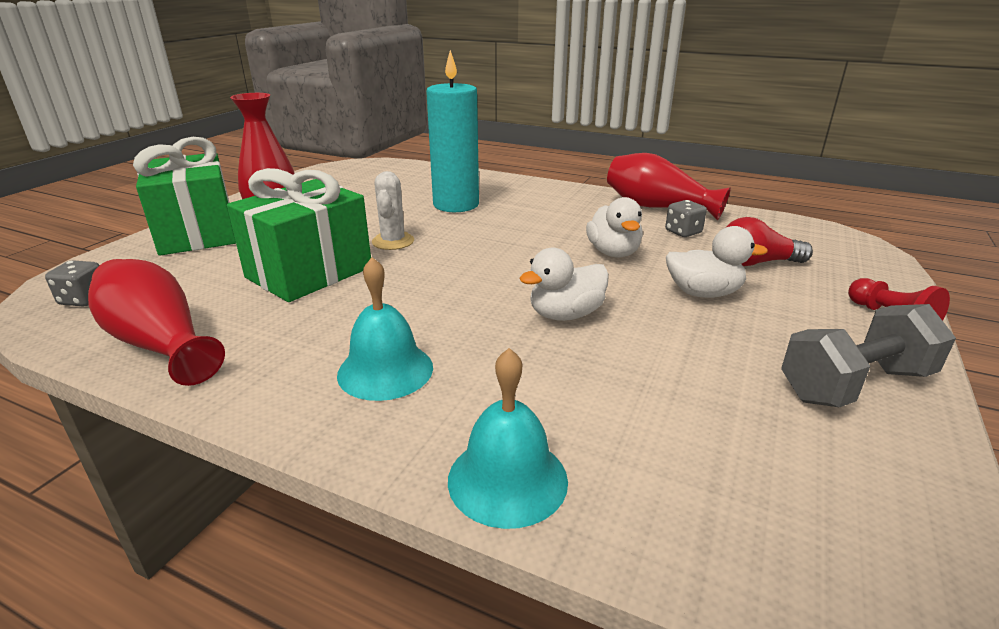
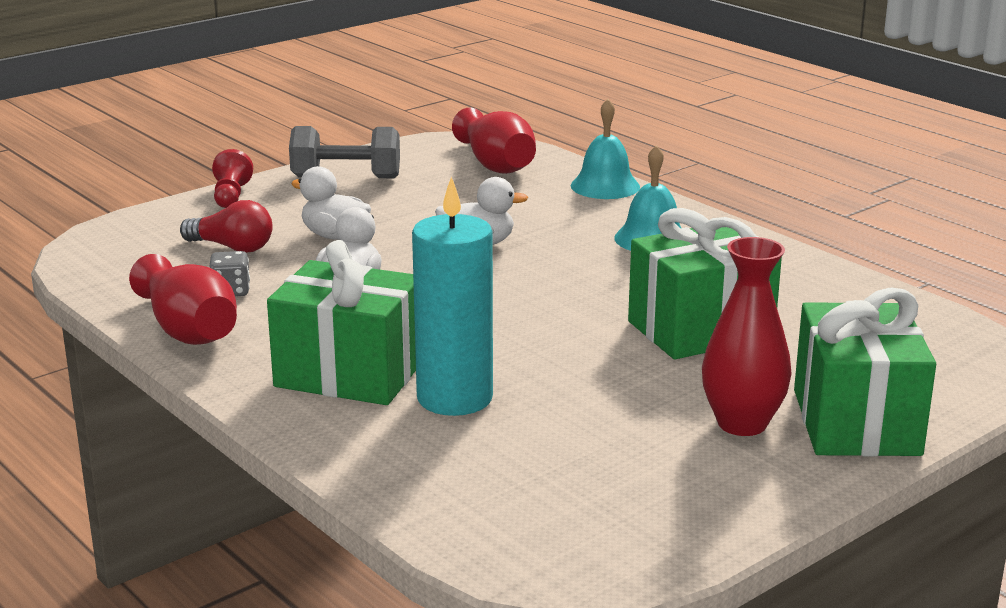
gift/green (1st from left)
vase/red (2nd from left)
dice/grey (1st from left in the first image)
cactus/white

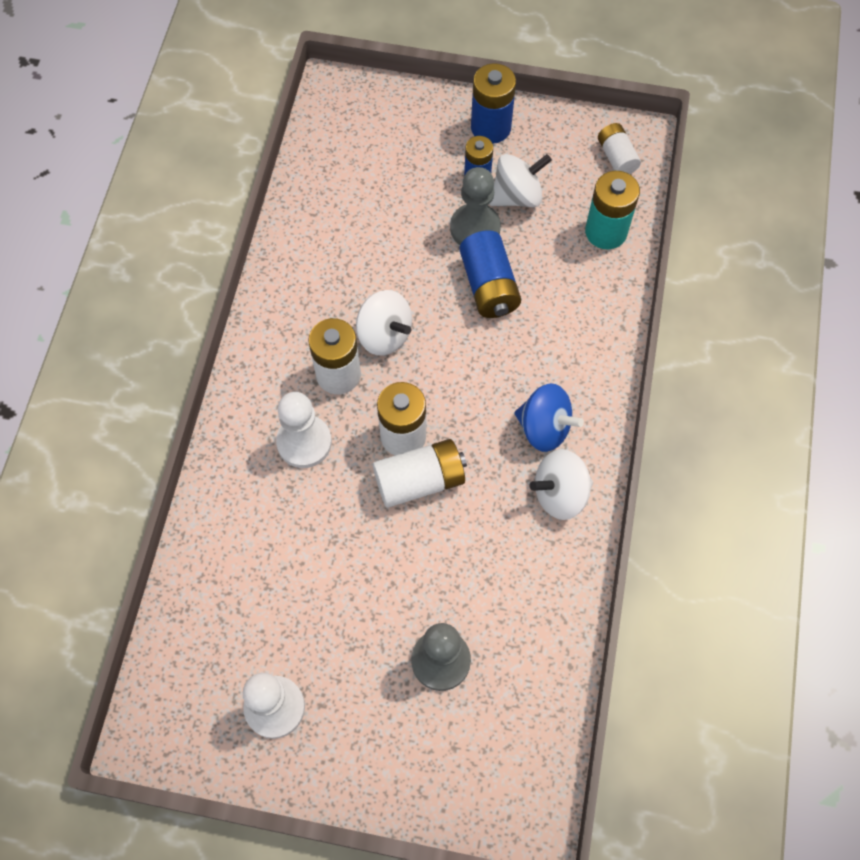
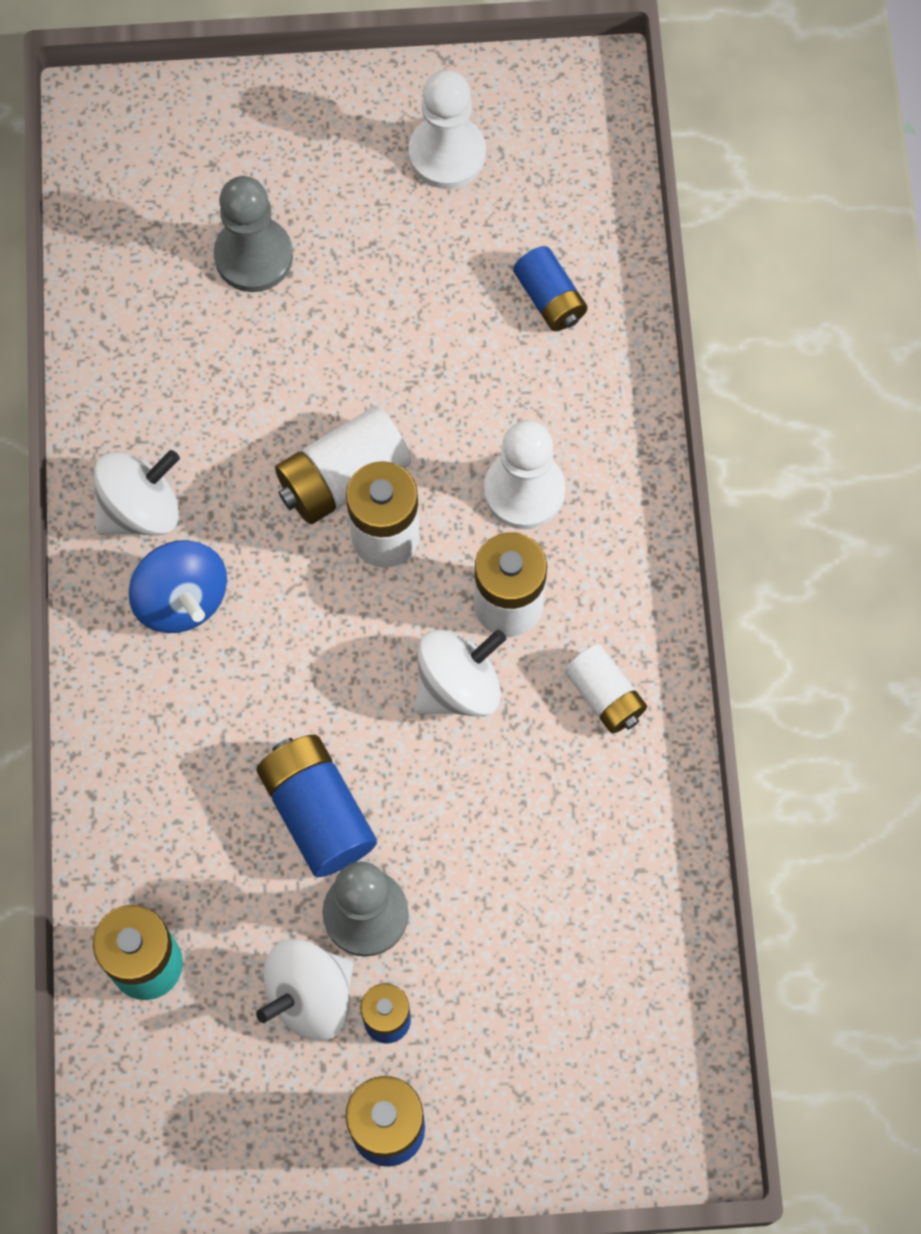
spinning top/blue
spinning top/white (3rd from left)
battery/blue (4th from left)
battery/white (4th from left)

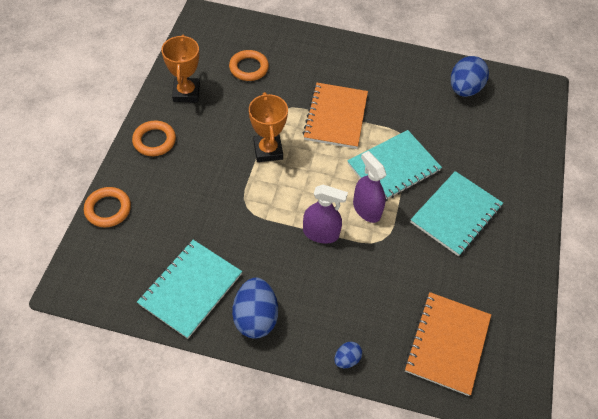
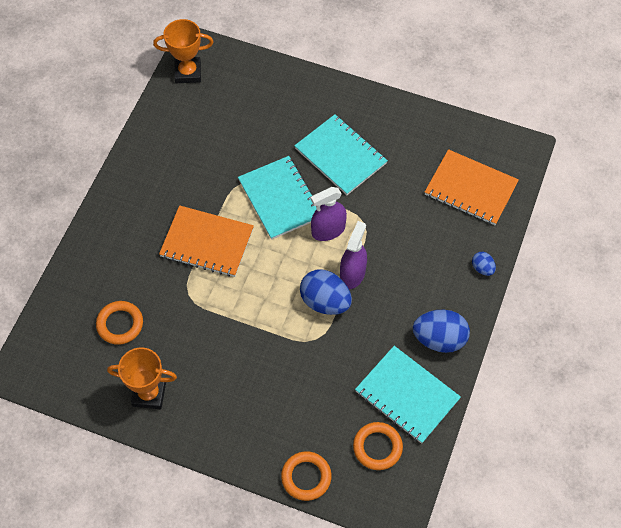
trophy/orange (2nd from left)
egg/blue (1st from left)
ring/orange (3rd from left)

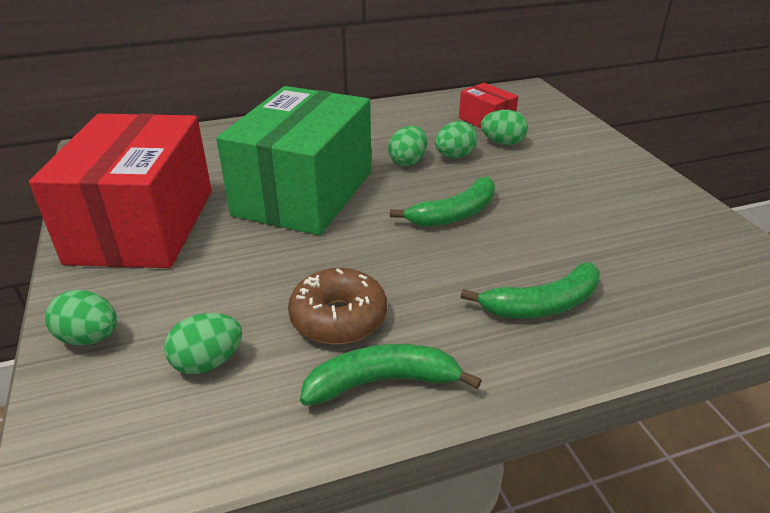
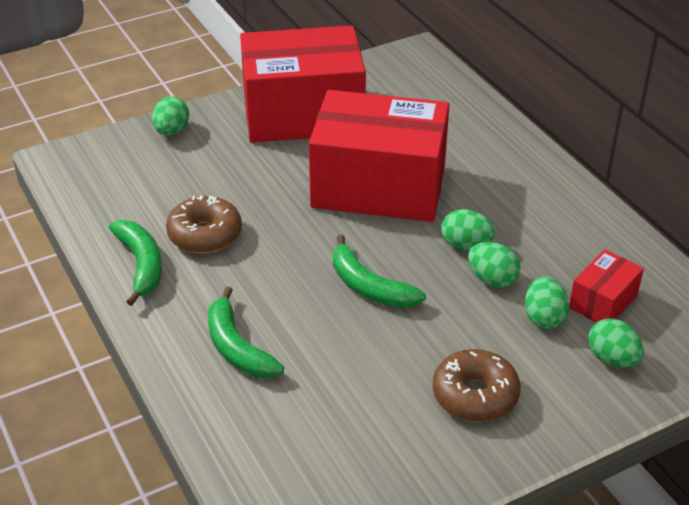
box/red (2nd from left)
donut/brown (2nd from left)
egg/green (5th from left)

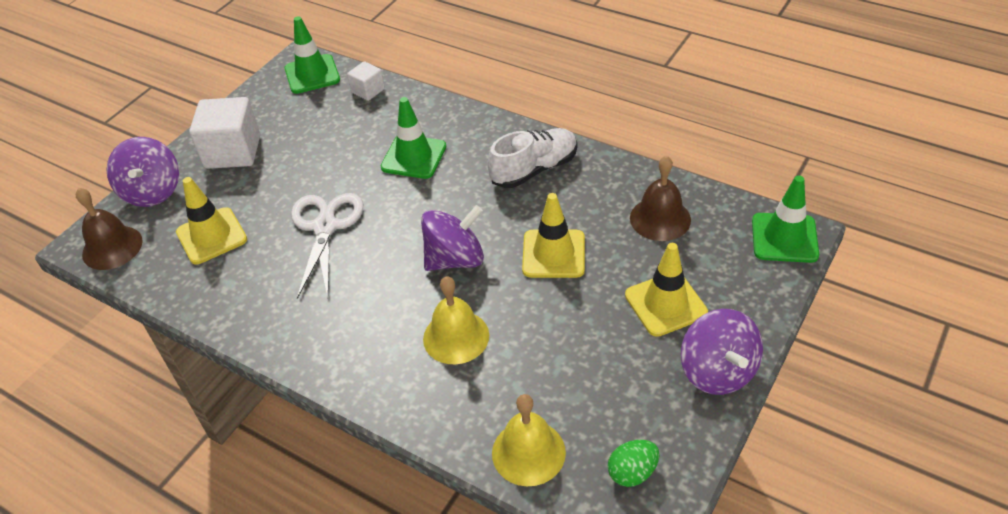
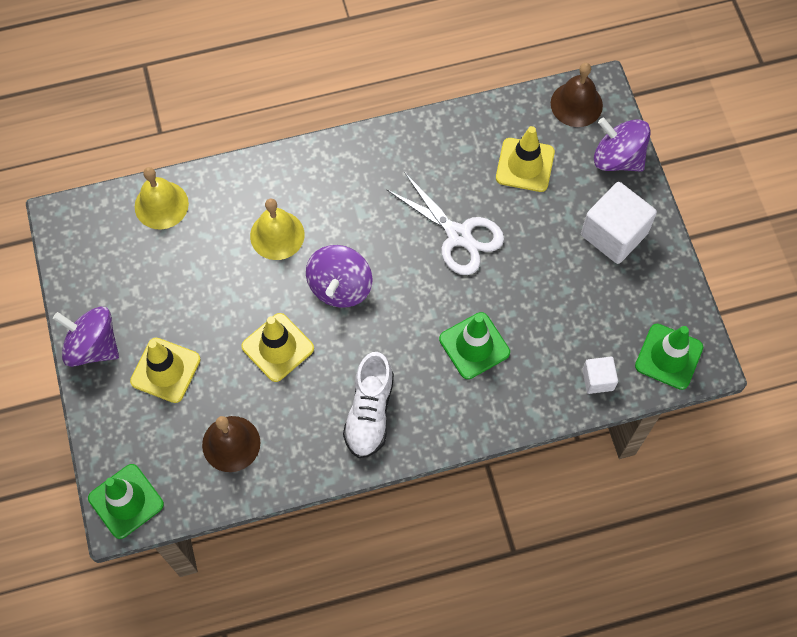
egg/green

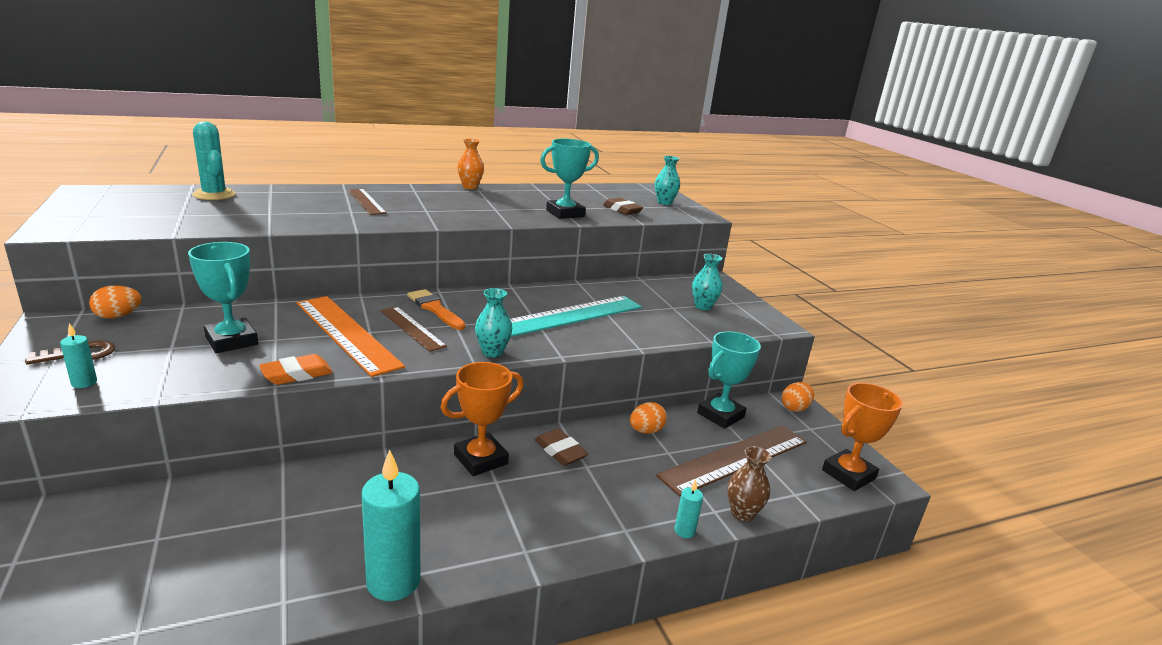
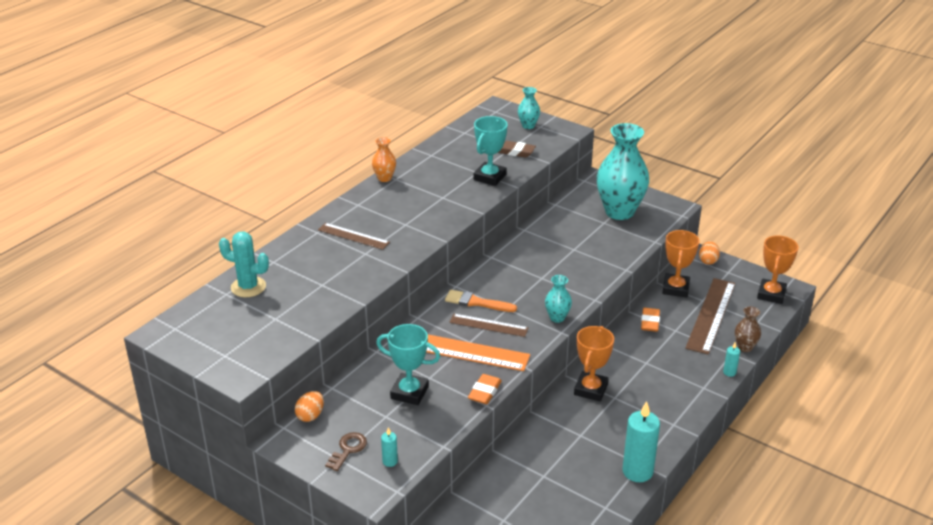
vase/turquoise (3rd from left)
eraser/orange (2nd from left)
trophy/orange (2nd from left)
ruler/turquoise
eraser/brown (1st from left in the first image)

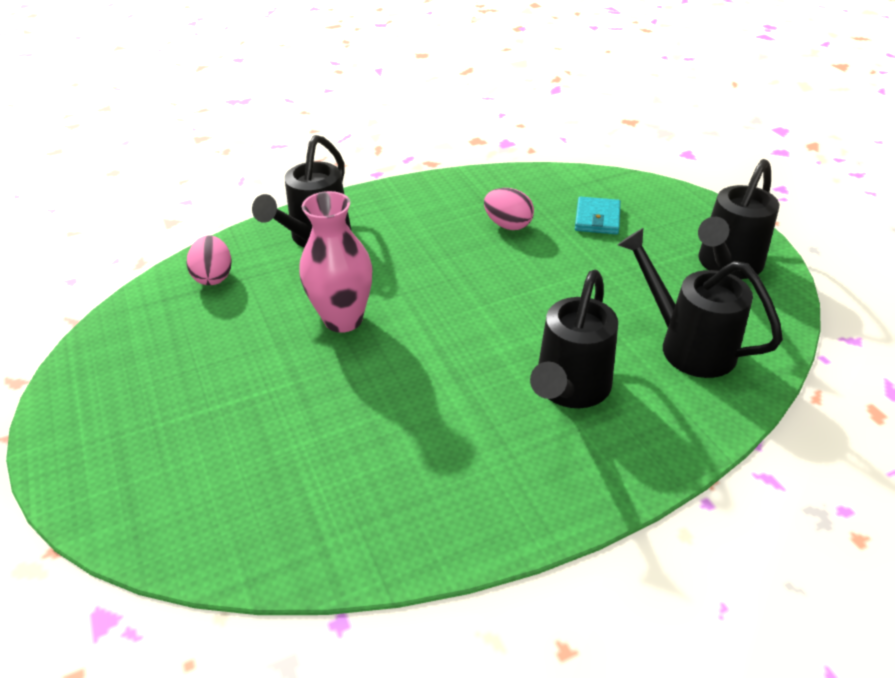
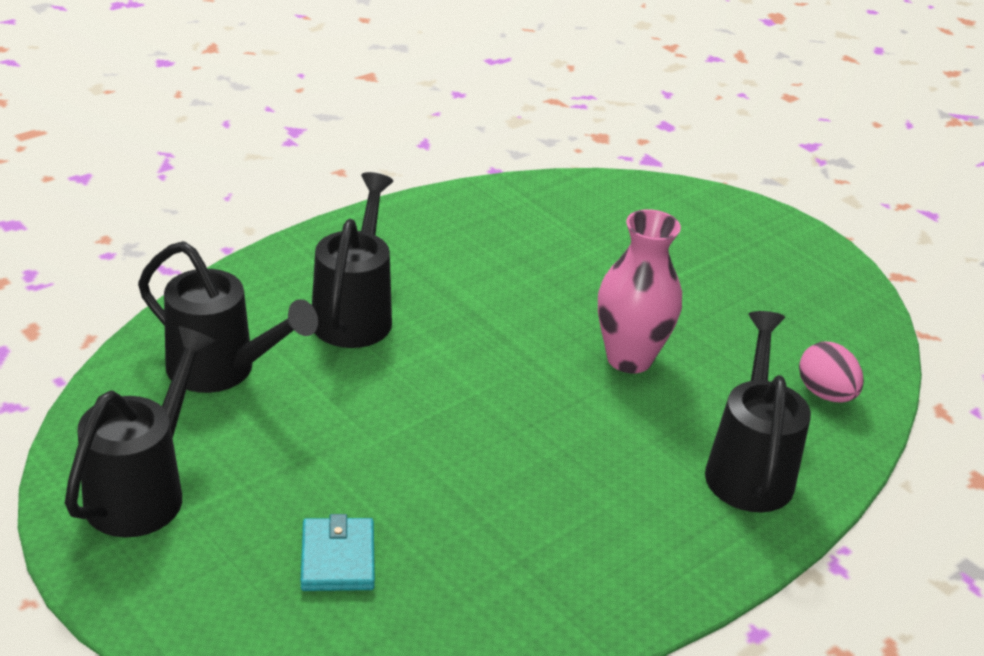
egg/pink (2nd from left in the first image)

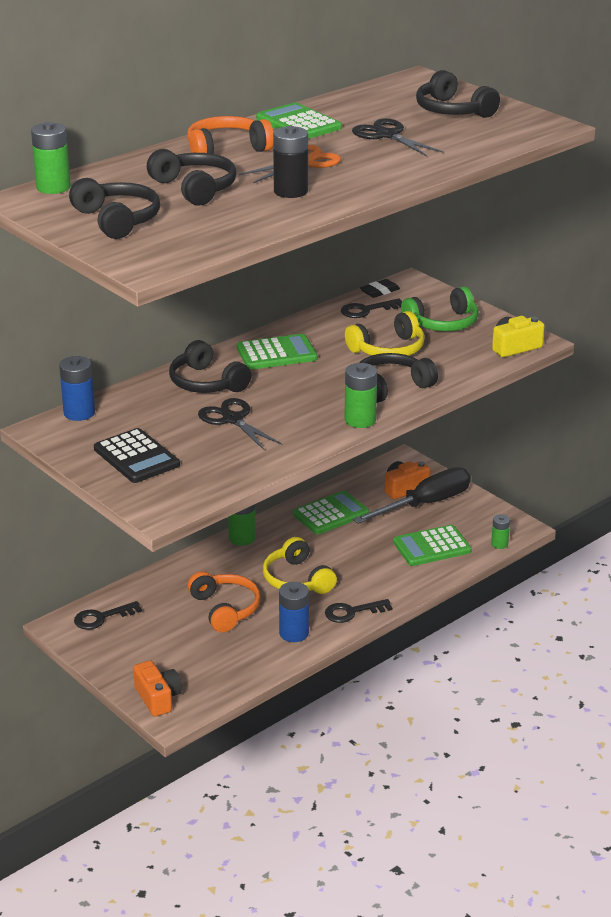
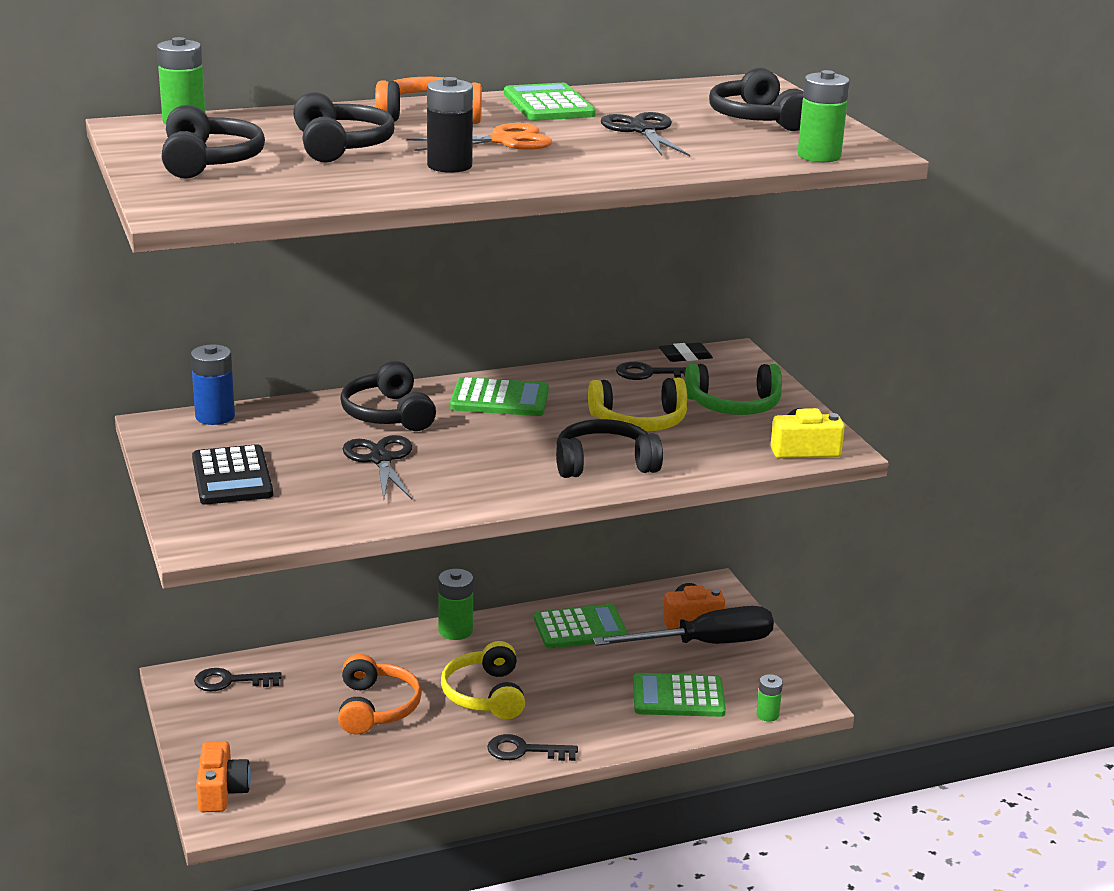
battery/green (4th from left)
battery/blue (2nd from left in the first image)

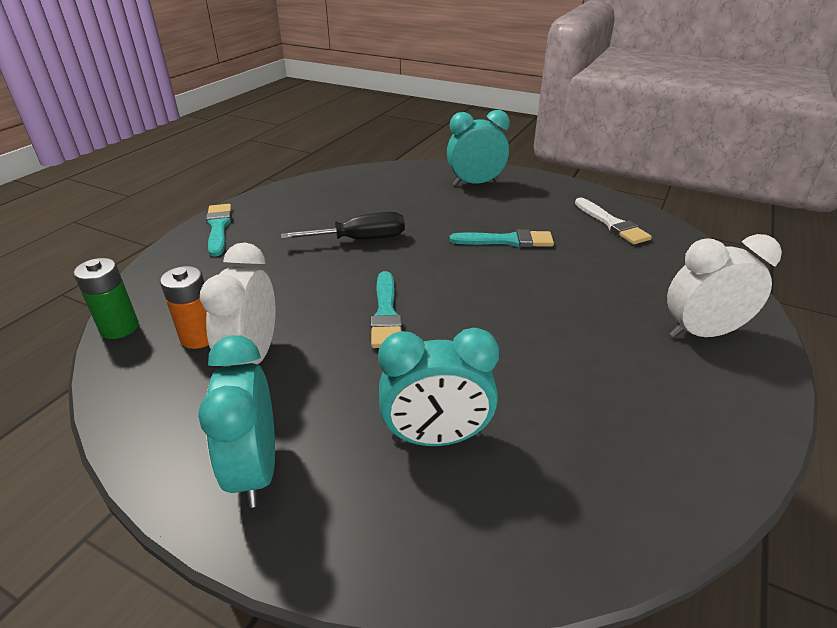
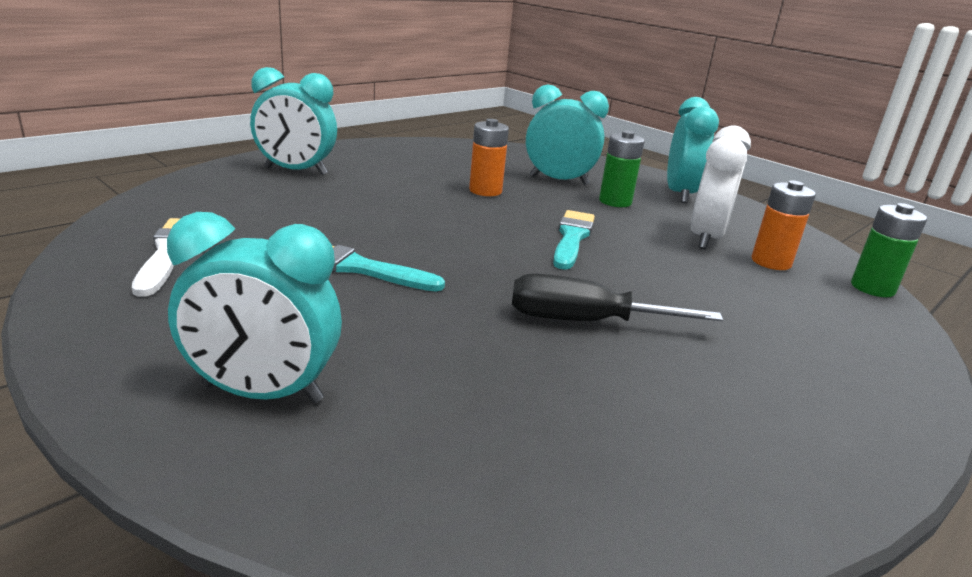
clock/turquoise (2nd from left)
battery/orange (1st from left)
battery/green (1st from left)
brush/turquoise (1st from left in the first image)

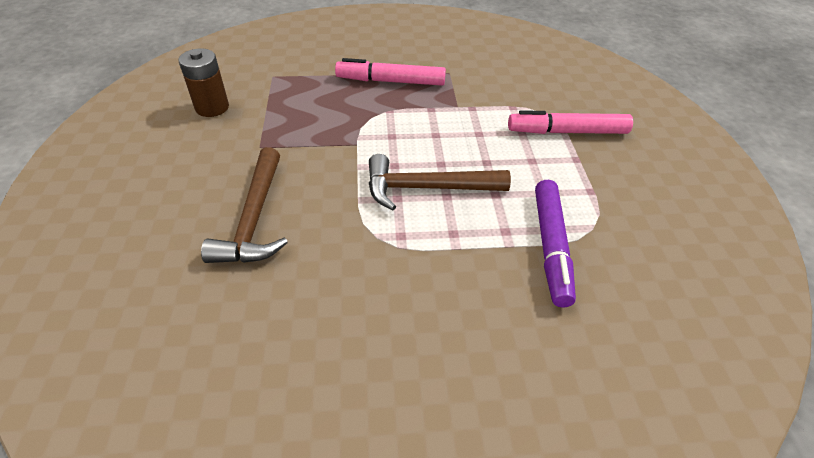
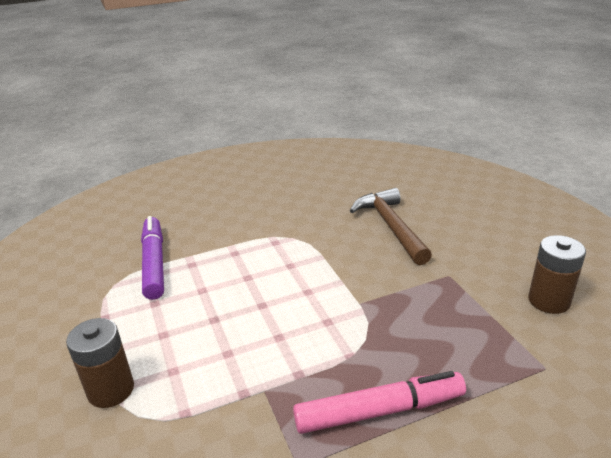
battery/brown (1st from left)
hammer/brown (2nd from left in the first image)

